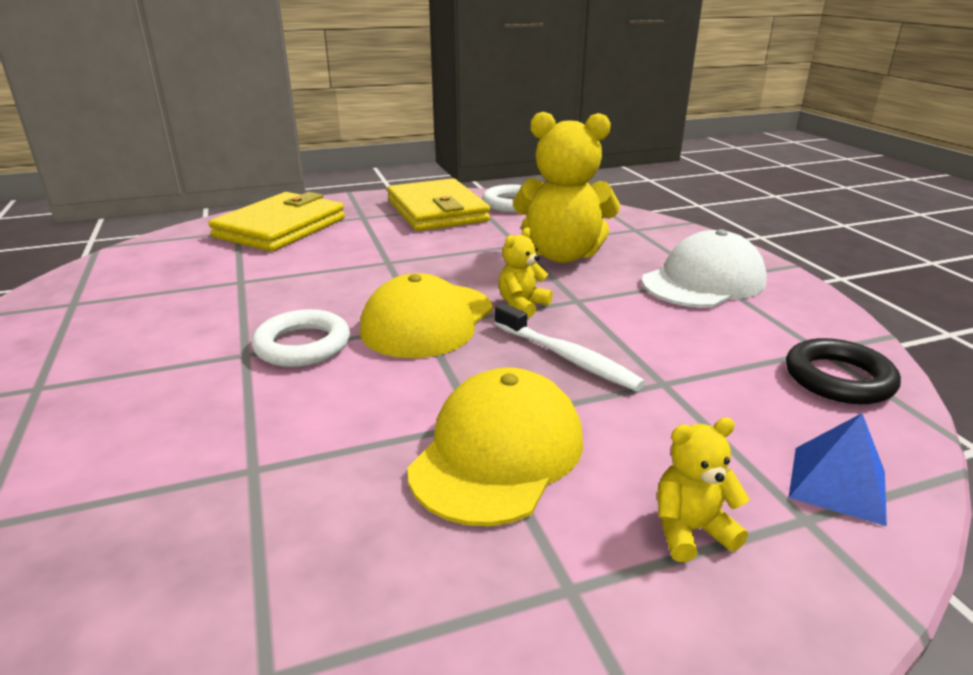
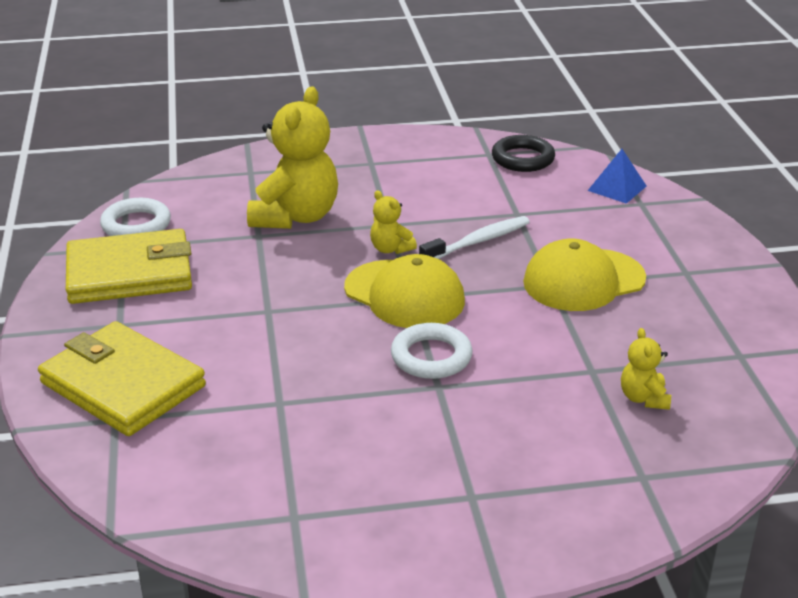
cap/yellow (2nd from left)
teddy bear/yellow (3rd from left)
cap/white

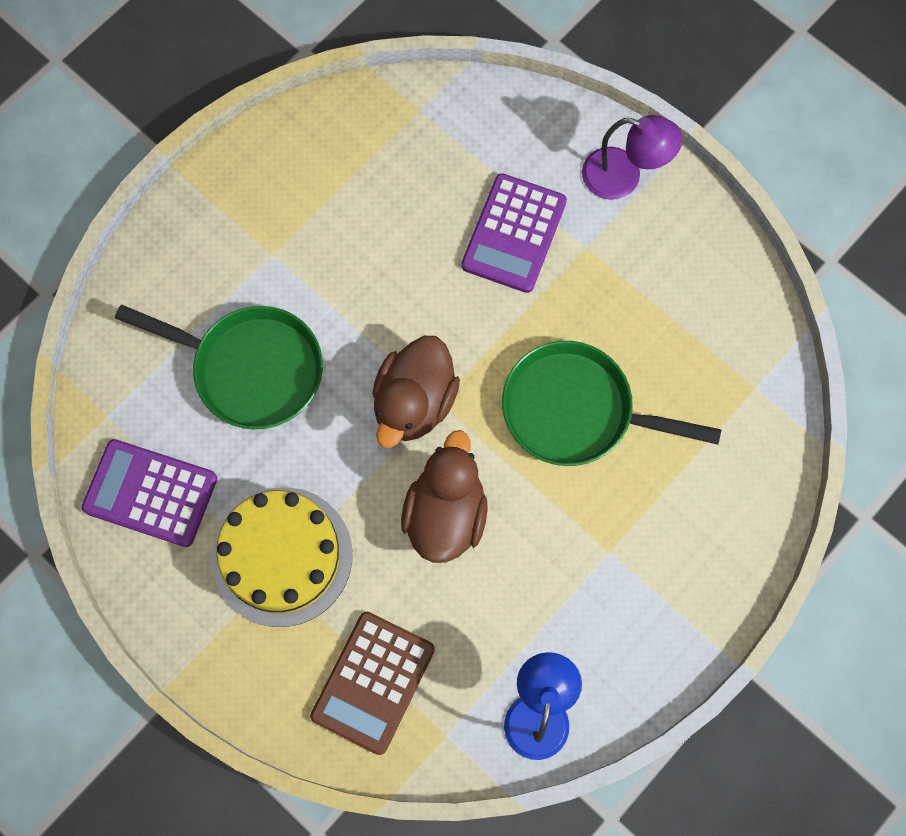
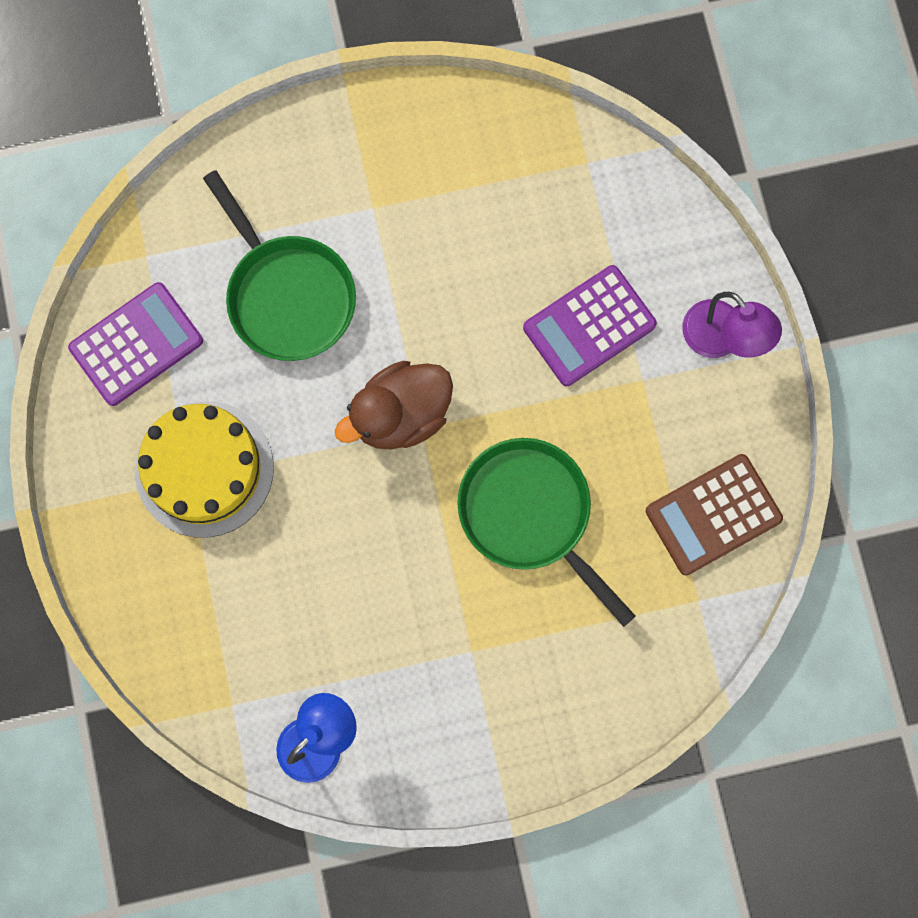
calculator/purple (1st from left)
calculator/brown
duck/brown (2nd from left in the first image)

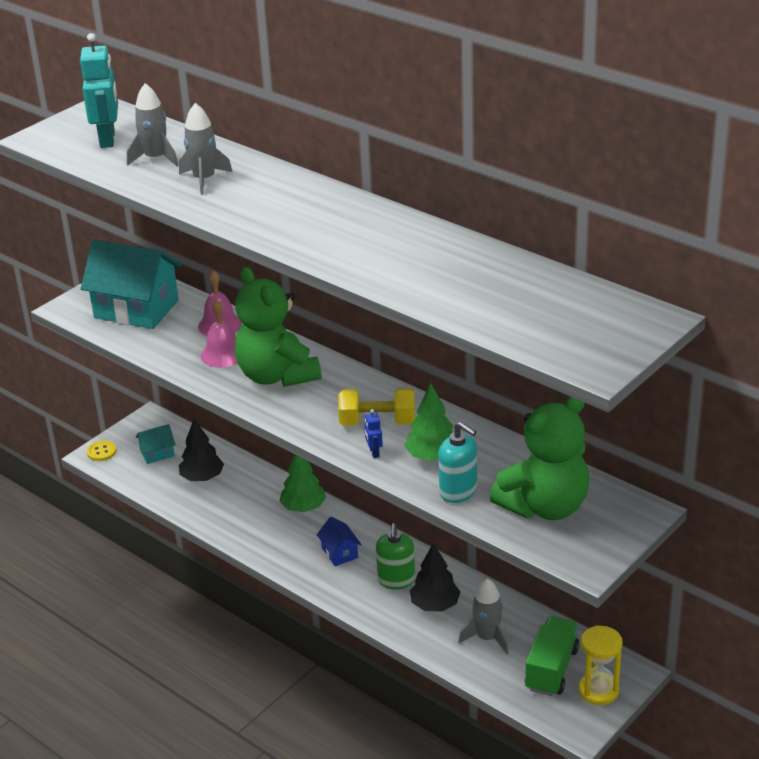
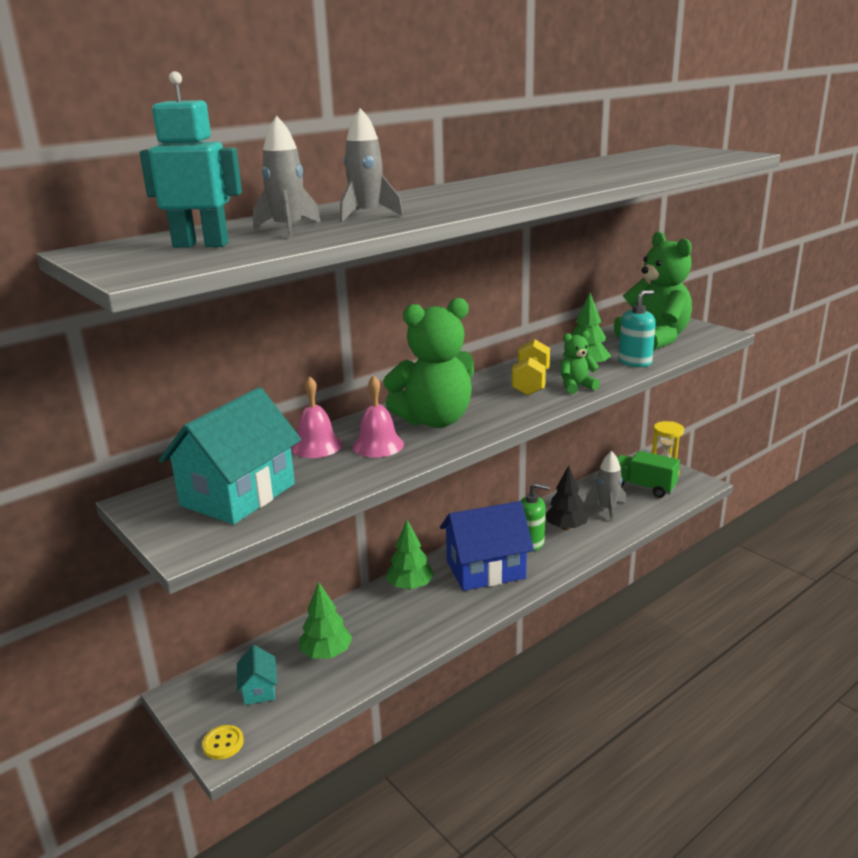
tree/green (1st from left)
house/blue
teddy bear/green (2nd from left)

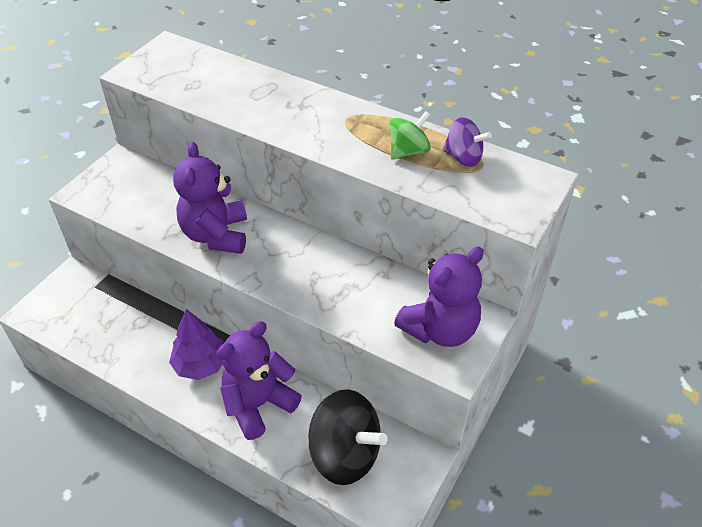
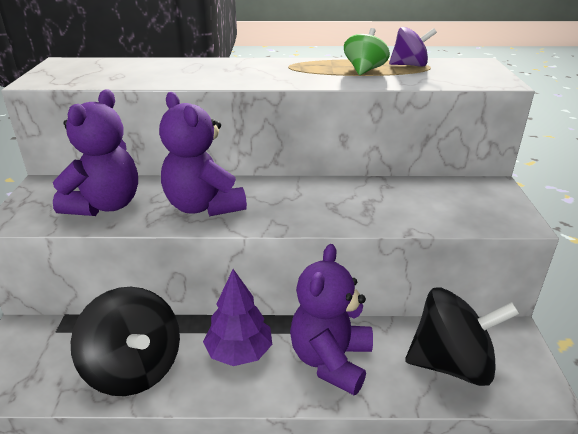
teddy bear/purple (1st from left)
spinning top/black (1st from left)

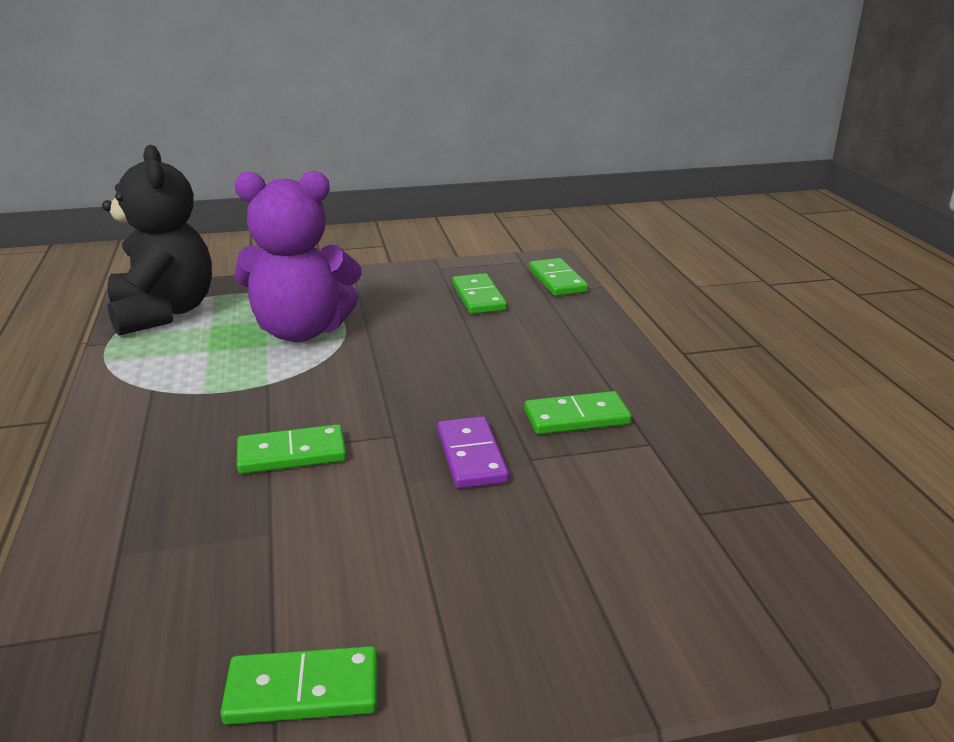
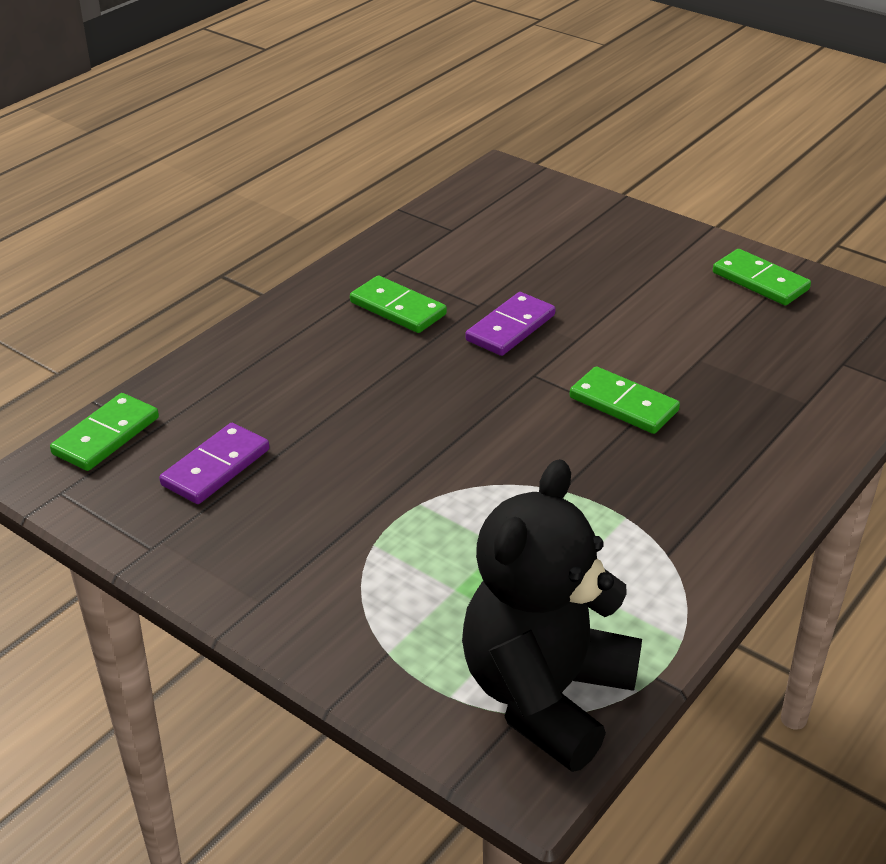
domino/purple (1st from left)
teddy bear/purple

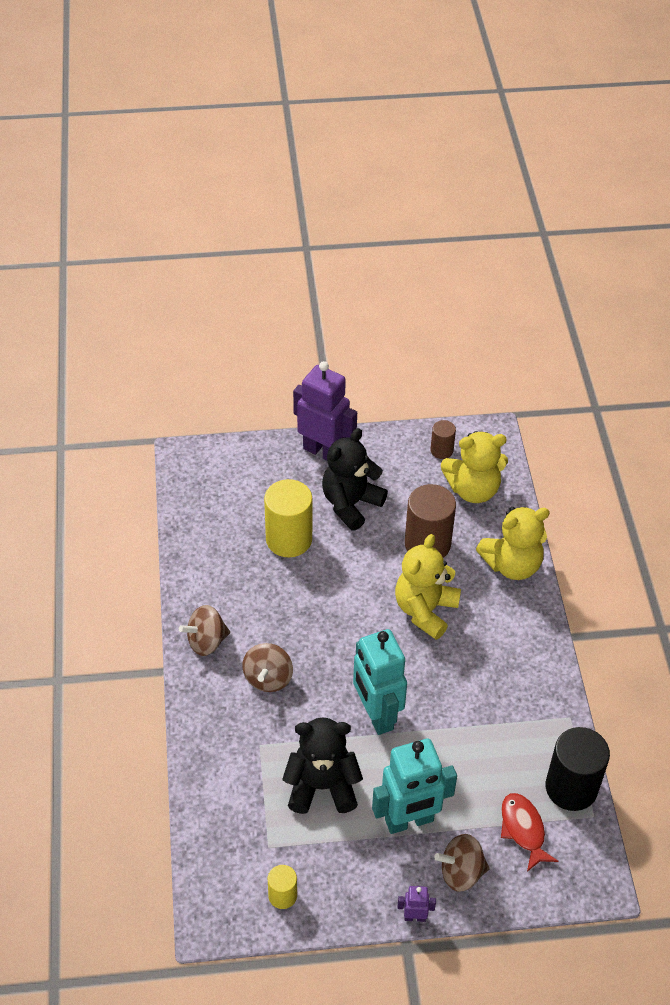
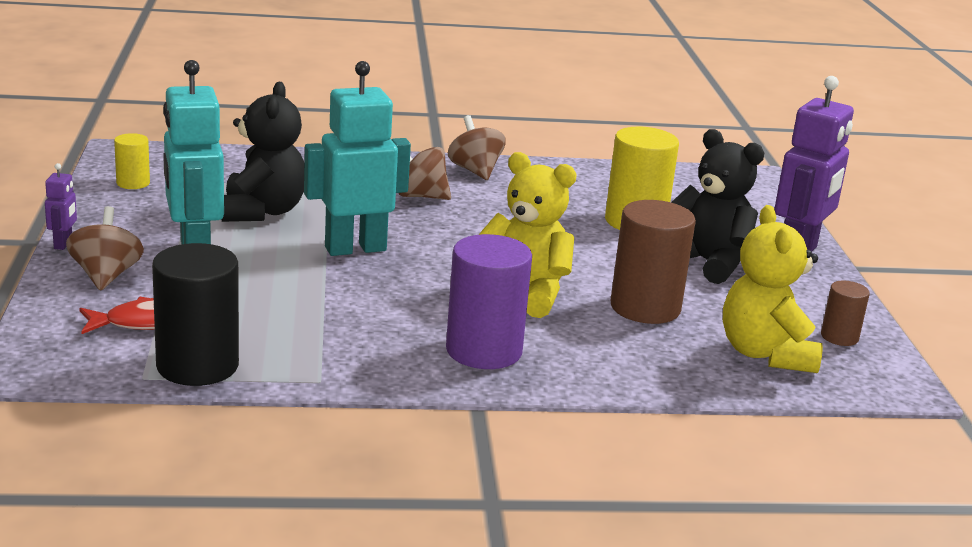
cylinder/purple
teddy bear/yellow (3rd from left in the first image)

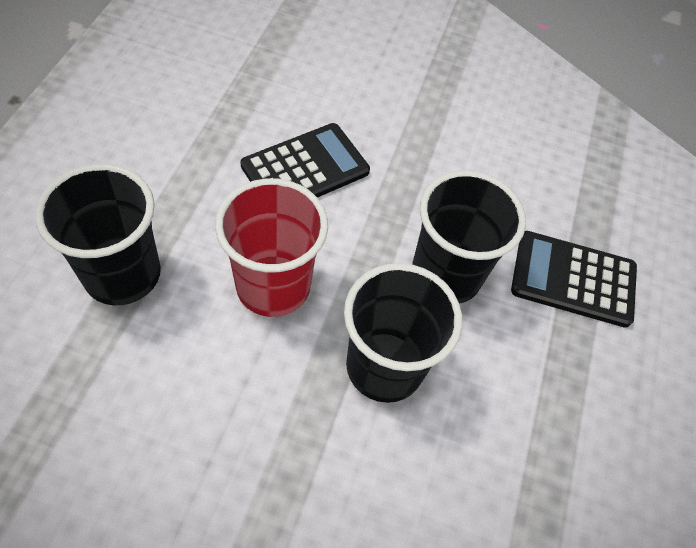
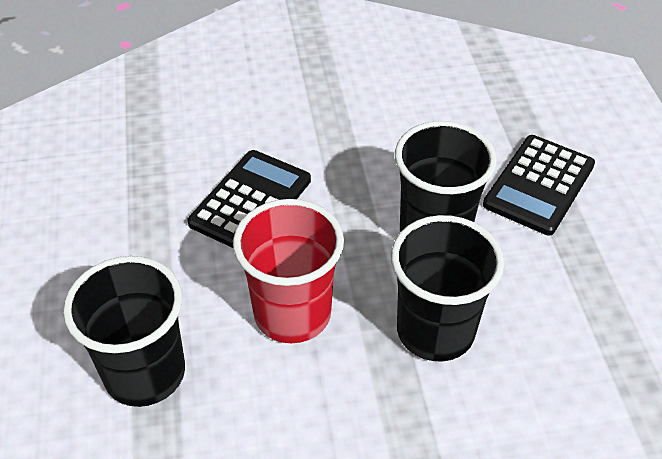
calculator/black (2nd from left)

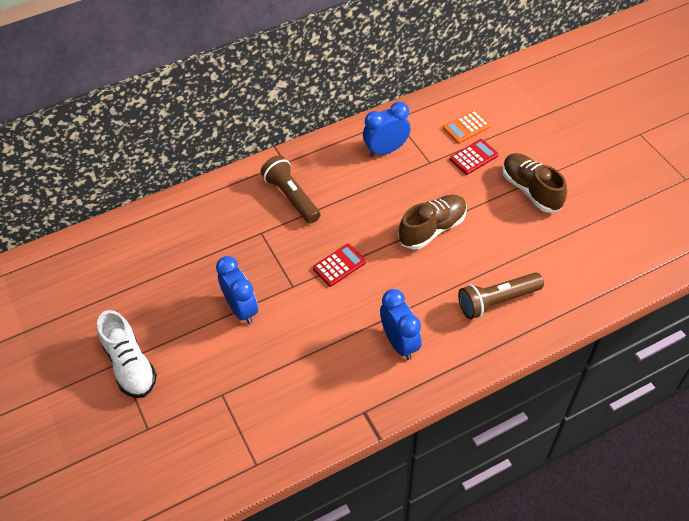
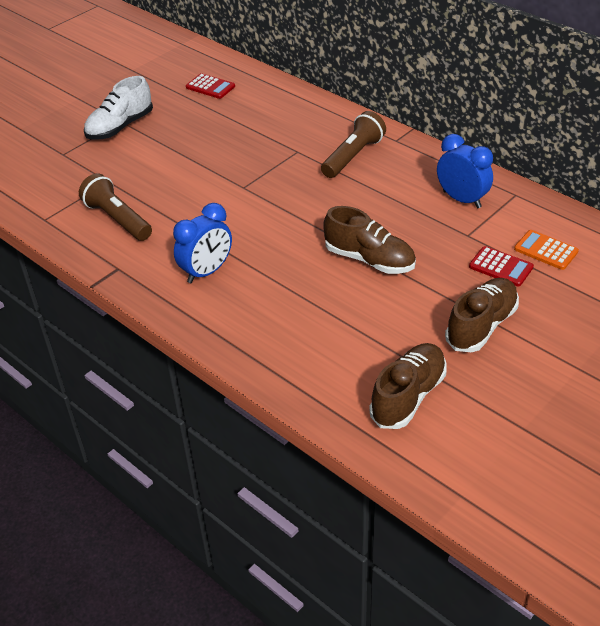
flashlight/brown (1st from left)
calculator/red (1st from left)
shoe/brown (2nd from left)
clock/blue (1st from left in the first image)

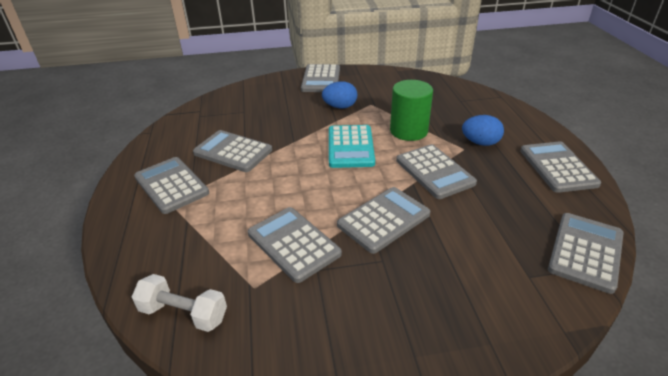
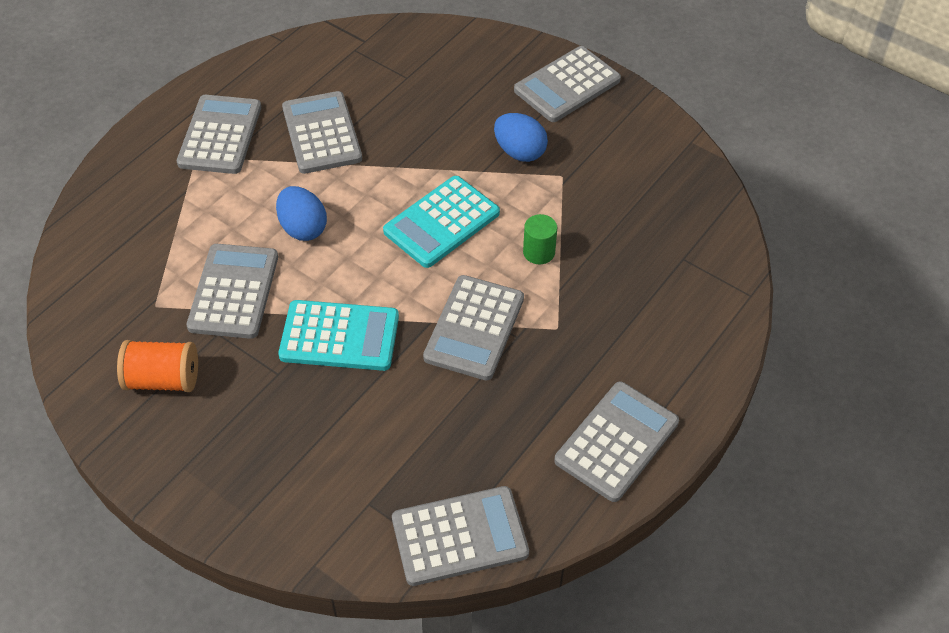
spool/orange
egg/blue (1st from left)
calculator/turquoise (1st from left)
cylinder/green
dumbbell/white

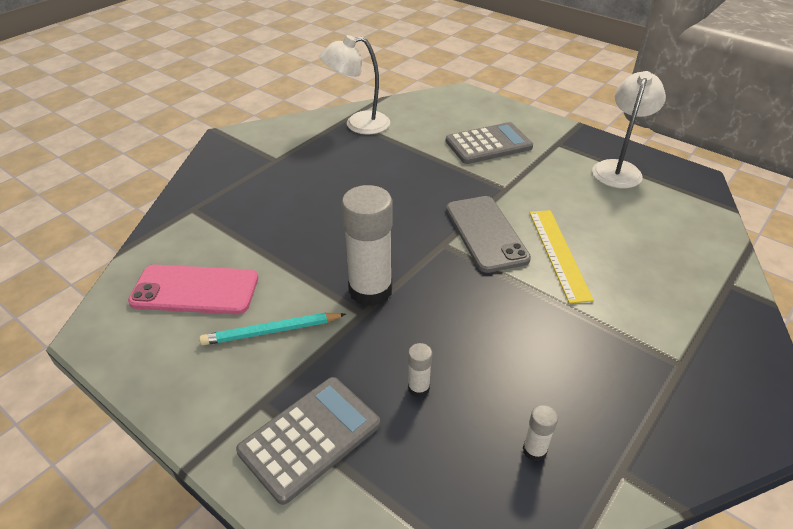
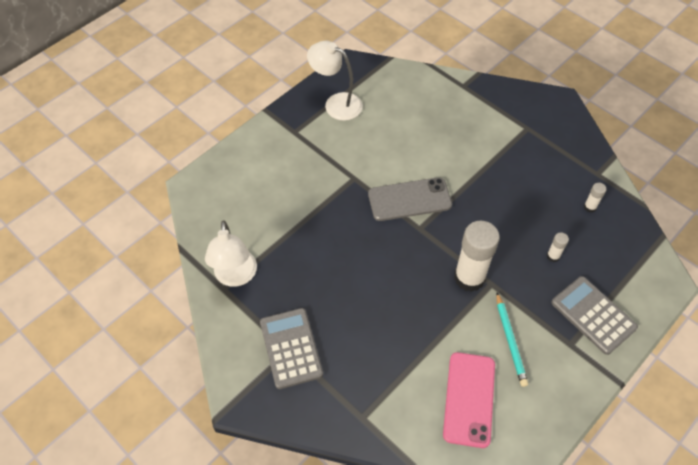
calculator/grey (1st from left)
ruler/yellow

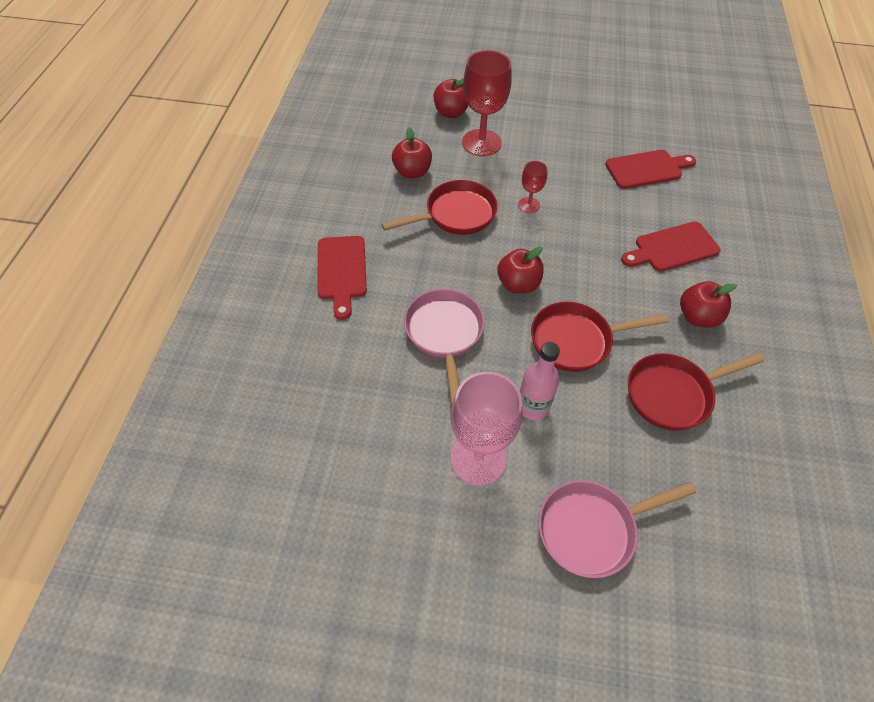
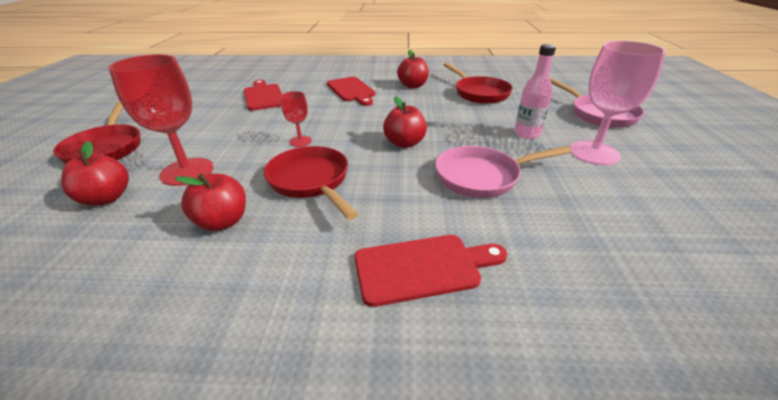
pan/red (1st from left)

